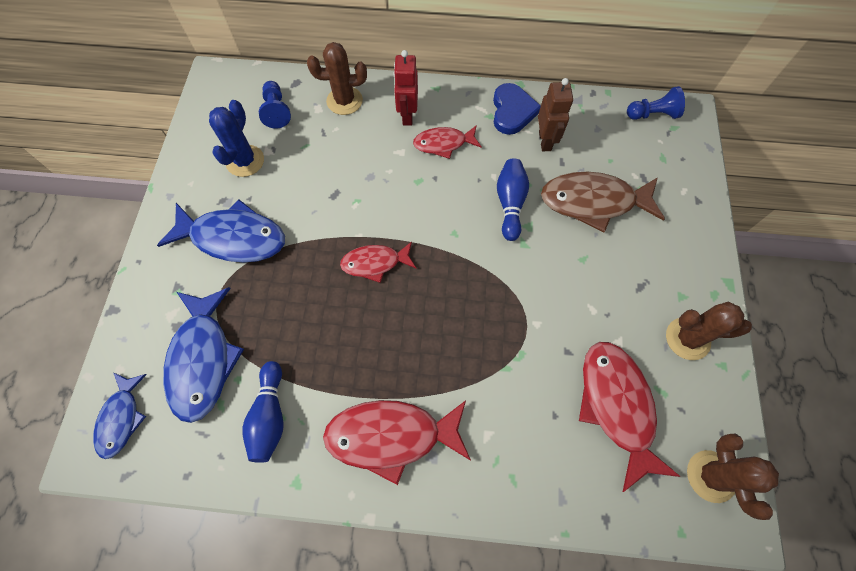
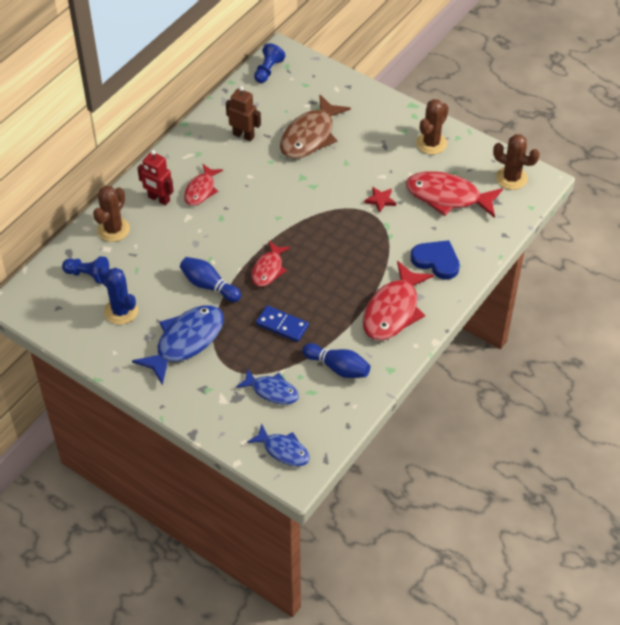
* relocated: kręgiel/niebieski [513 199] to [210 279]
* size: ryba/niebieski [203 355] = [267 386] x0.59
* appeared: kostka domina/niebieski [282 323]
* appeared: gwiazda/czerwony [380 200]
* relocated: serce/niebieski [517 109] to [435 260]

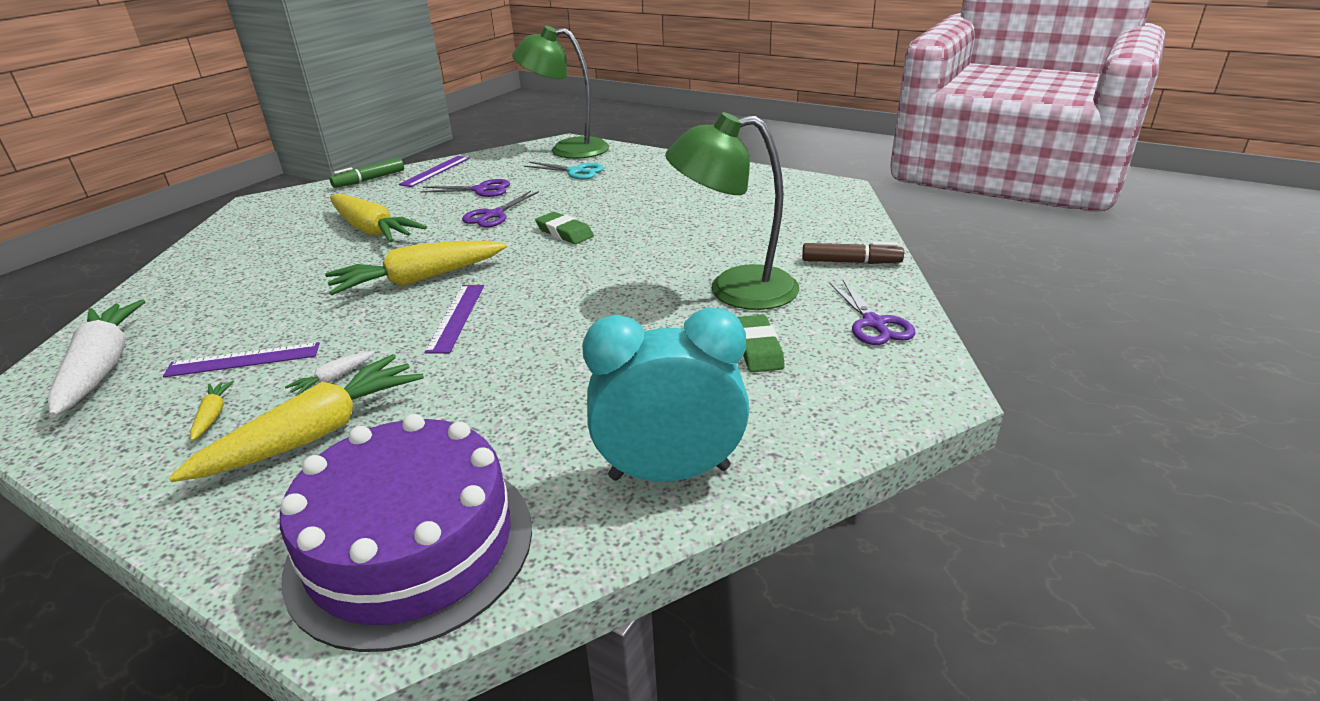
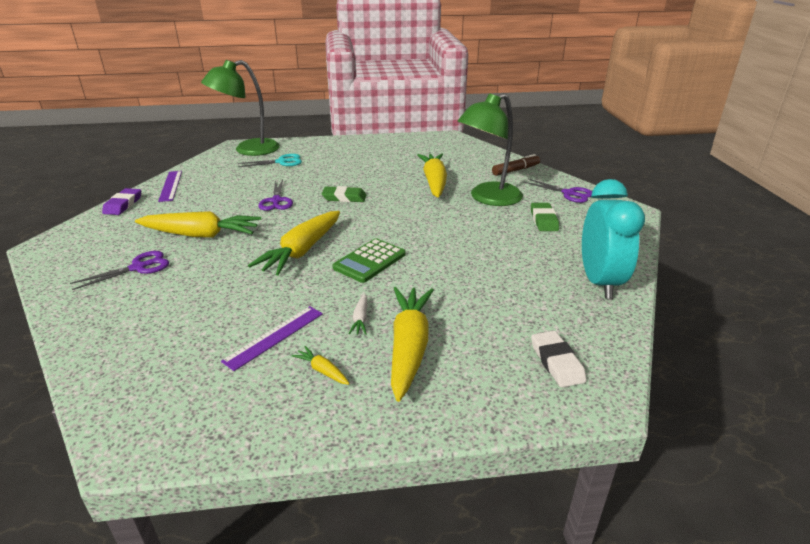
* relocated: nożyczki/fioletowy [465 188] to [119 270]
* exchanged: flamaster/zielony [366 173] to gumka do mazania/fioletowy [121 201]
* exchanged: linijka/fioletowy [454 319] to kalkulator/zielony [369 260]
* appeared: marchewka/żółty [432 176]
* spun: gumka do mazania/zielony [761 344] = [545 217] 45 degrees clockwise
* exchanged: tort/fioletowy [406 533] to gumka do mazania/biały [559 359]
* spun: budzik/turkusowy [666 394] = [613 239] 135 degrees clockwise
* missing: marchewka/biały [96 357]

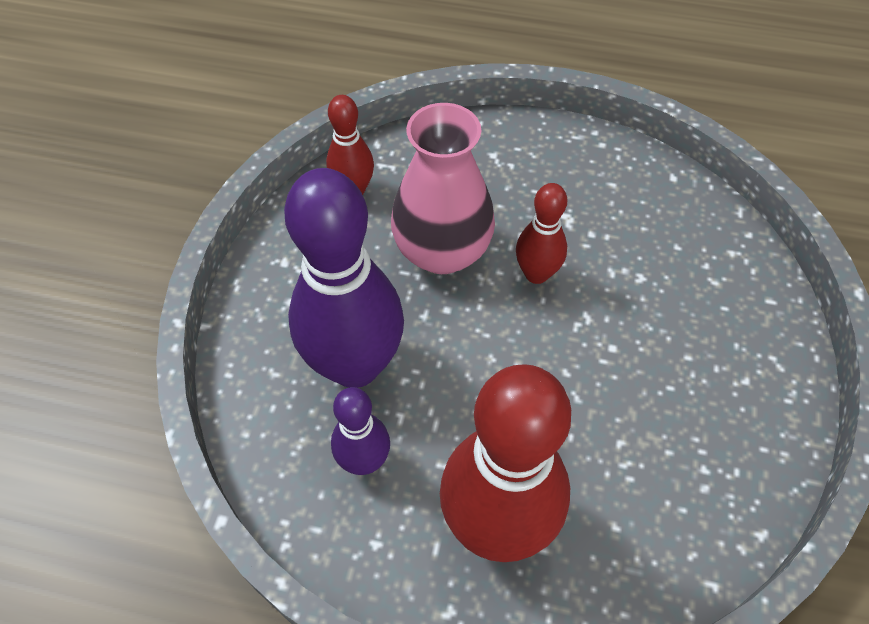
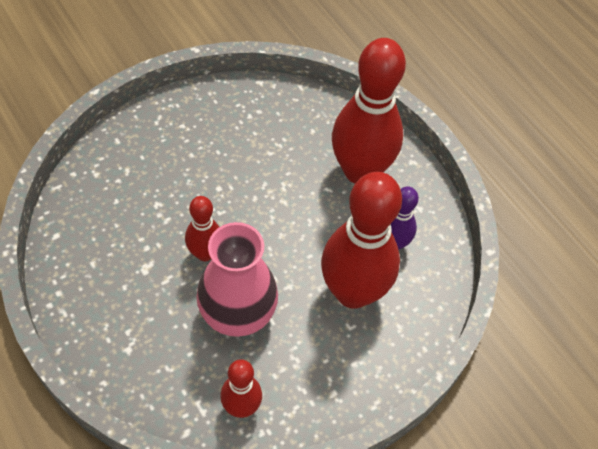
* colour: kręgiel/fioletowy [344 278] to kręgiel/czerwony [361 240]

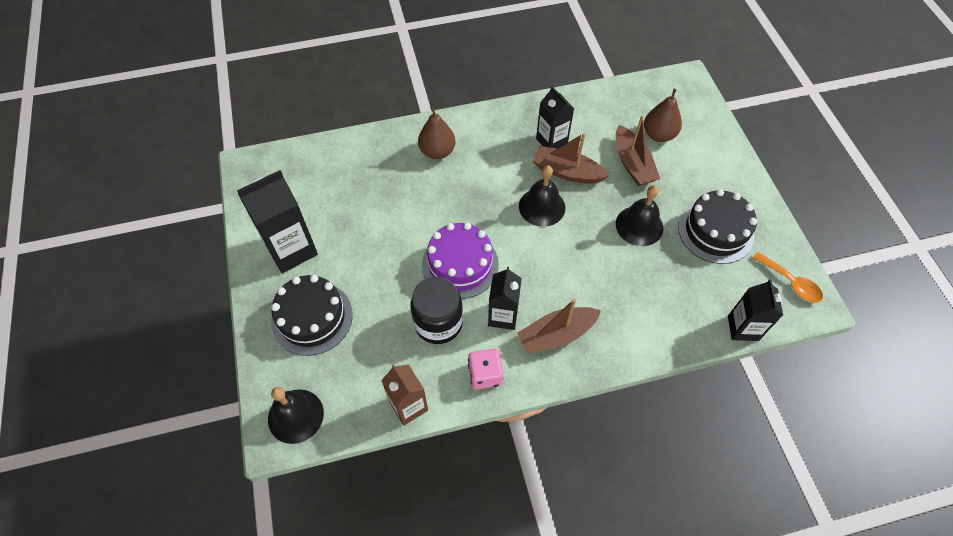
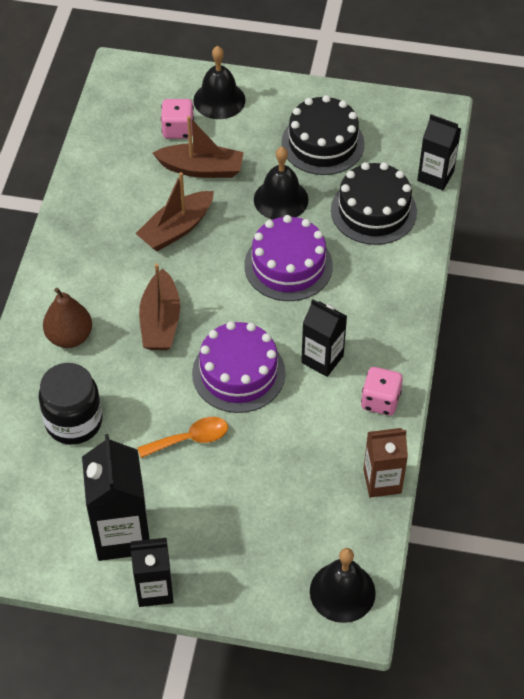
* relocated: słoik/czarny [436 310] to [70 404]
* relocated: karton mleka/czarny [555 117] to [151 572]
* relocated: łyżka/pomarańczowy [788 277] to [182 437]
* relocated: łódka/brązowy [559 326] to [159 306]
* exchanged: gruszka/brązowy [663 115] to kostka do gry/różowy [177 119]
* relocated: dzwonek/czarny [542 196] to [219 82]
* appeared: tort/fioletowy [288 258]
* relocated: tort/czarny [312 315] to [374 203]

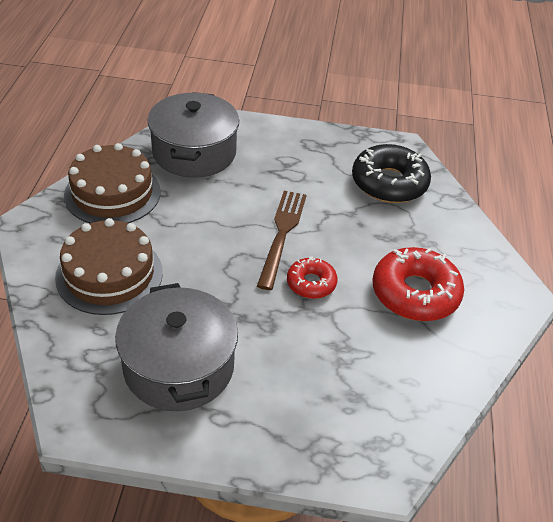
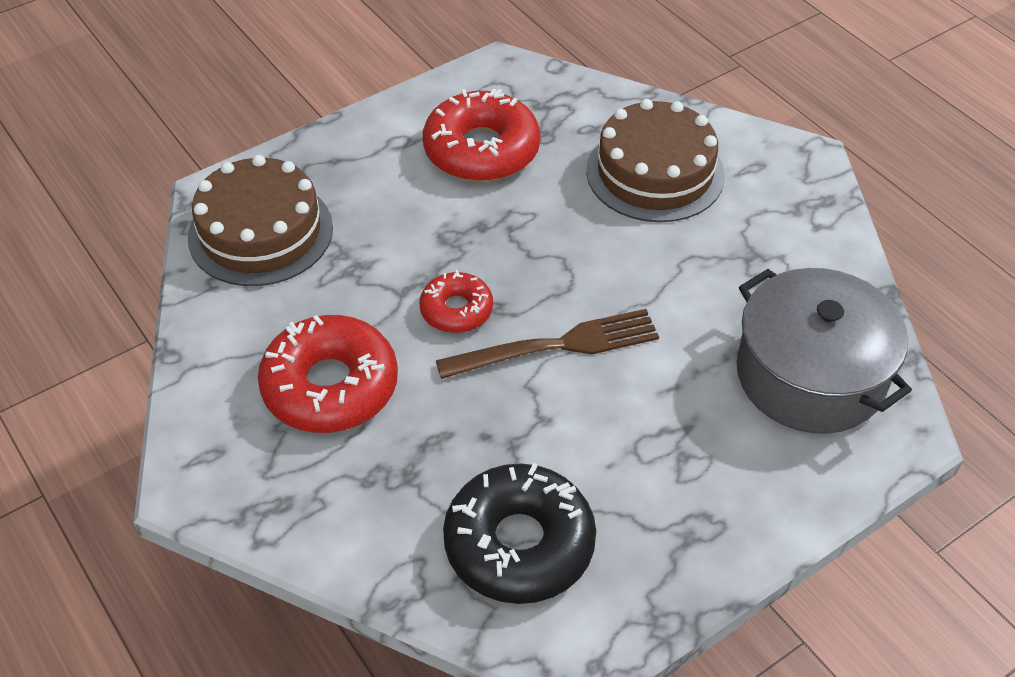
* relocated: tort/brązowy [112 183] to [260 220]
* exchanged: garnek/szary [176 347] to donut/czerwony [482 135]
* spun: widelec/brązowy [282 240] = [547 344] 75 degrees counterclockwise

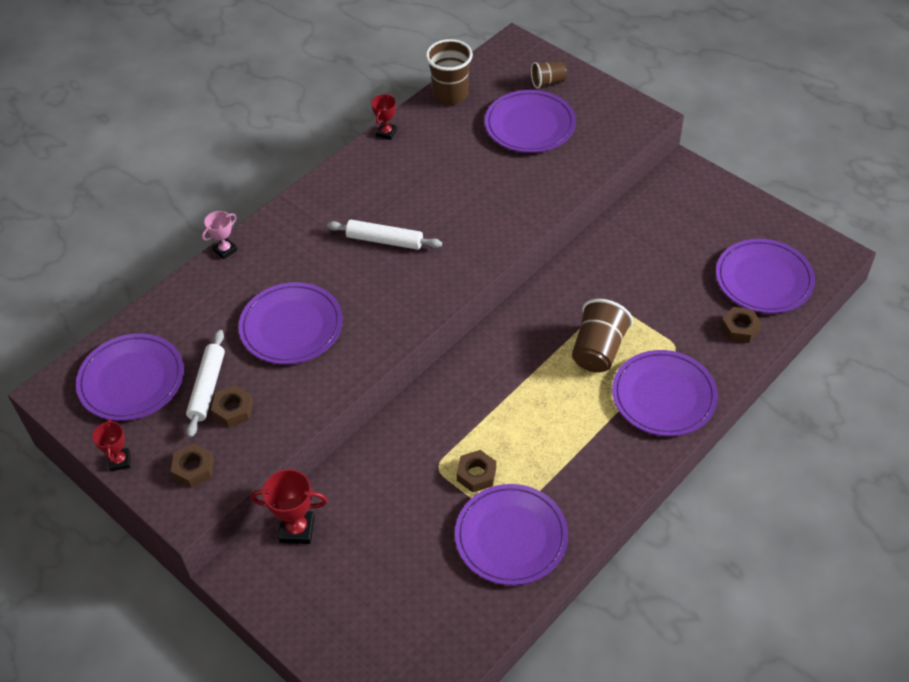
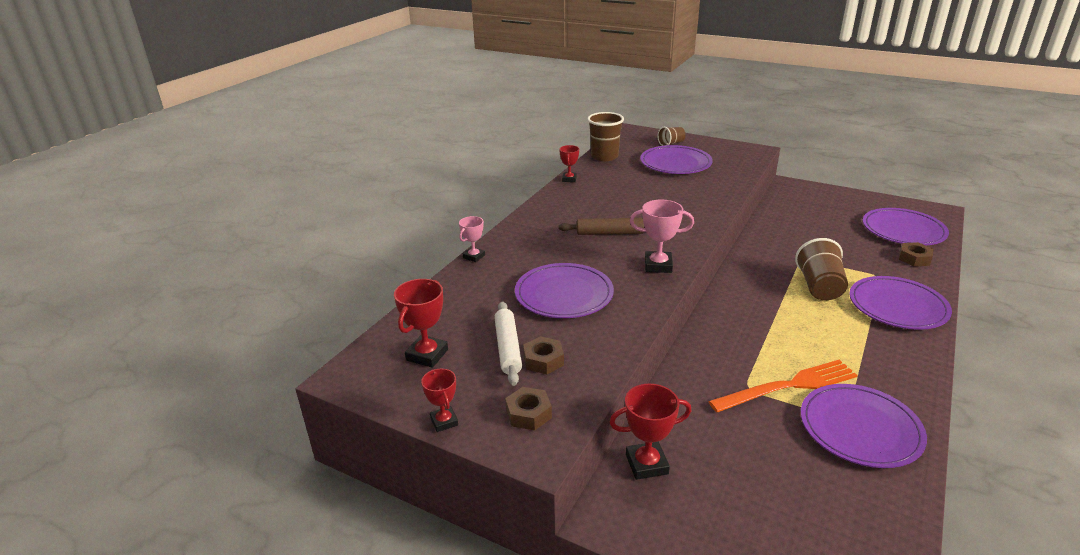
* exchanged: talerz/fioletowy [130 377] to puchar/czerwony [421 323]
* colour: wałek do ciasta/biały [384 235] to wałek do ciasta/brązowy [601 226]
* appeared: puchar/różowy [662 236]
* exchanged: nakrętka/brązowy [476 471] to widelec/pomarańczowy [782 386]

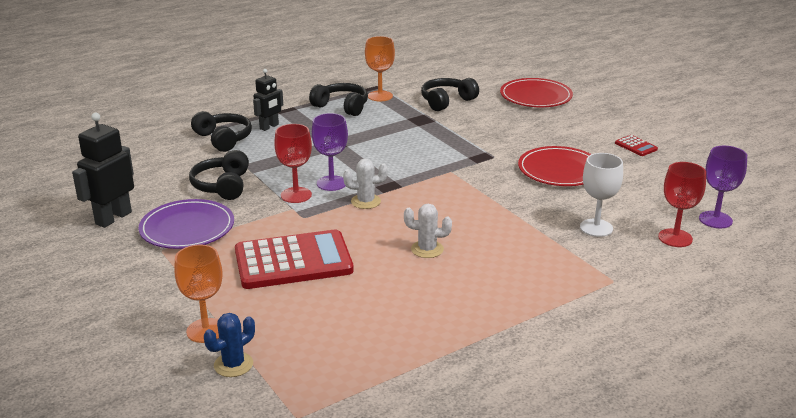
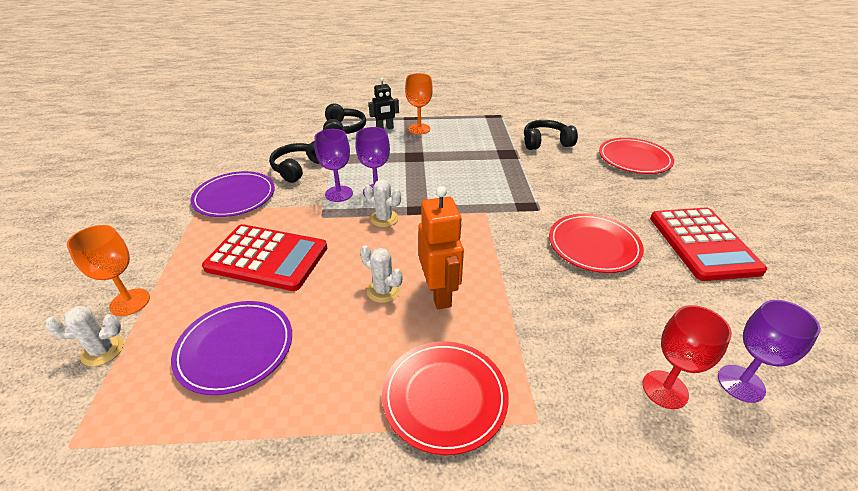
* colour: kaktus/niebieski [229 345] to kaktus/biały [84 336]
* appeared: talerz/fioletowy [231 348]
* colour: kielich/czerwony [293 163] to kielich/fioletowy [333 165]
* appeared: talerz/czerwony [445 398]
* relocated: kielich/pomarańczowy [380 68] to [419 103]
* appeared: robot/pomarańczowy [441 247]
* size: kalkulator/czerwony [636 145] = [708 244] x2.44
* missing: robot/czarny [103 170]
* missing: słuchawki/czarny [338 99]
* missing: kielich/biały [601 195]

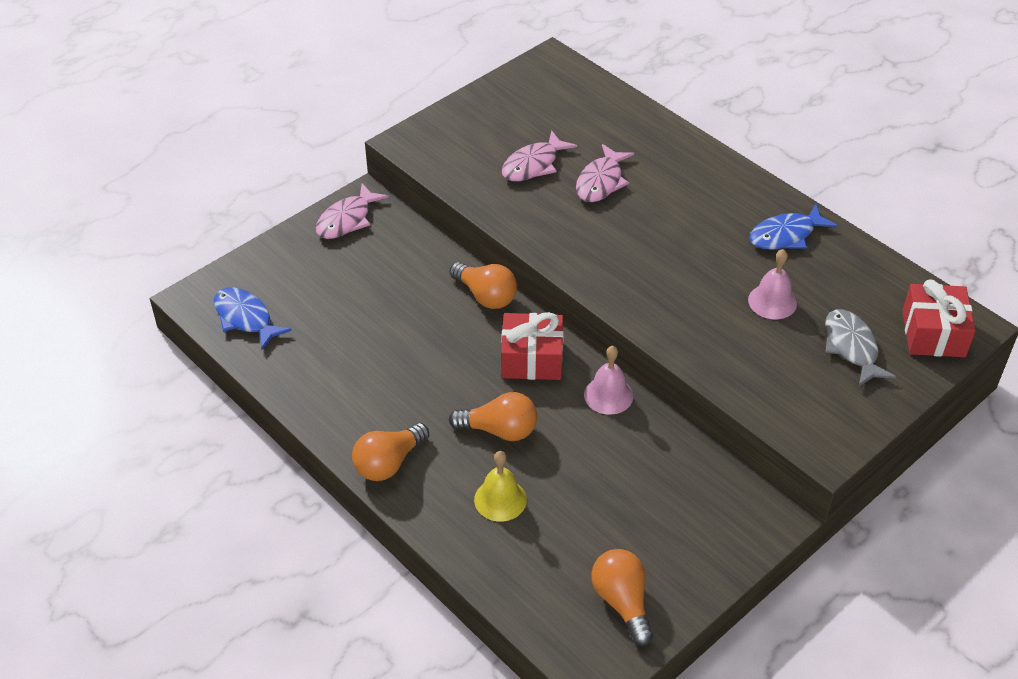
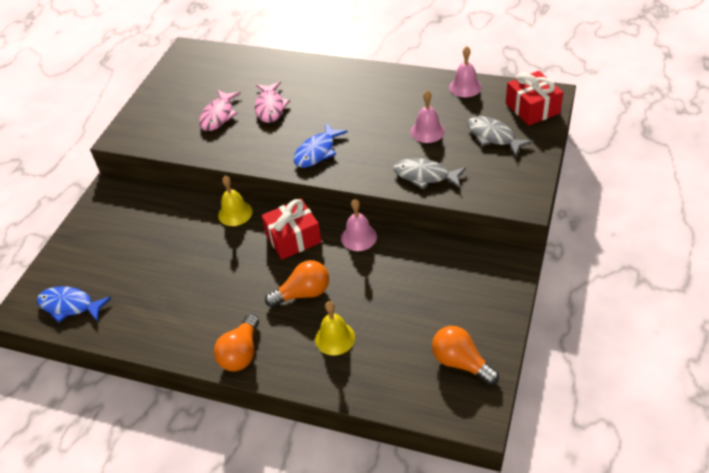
* exchanged: żarówka/pomarańczowy [483 285] to dzwonek/żółty [235 201]
* relocated: ryba/niebieski [793 226] to [320 145]
* appeared: ryba/szary [429 173]
* appeared: dzwonek/różowy [465 71]
* missing: ryba/różowy [352 211]

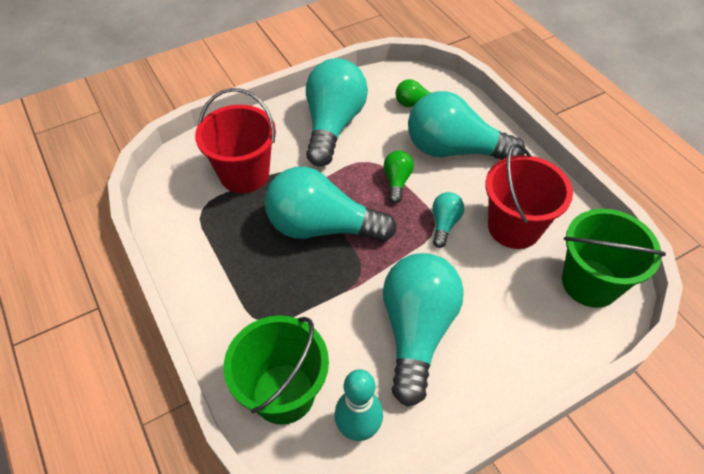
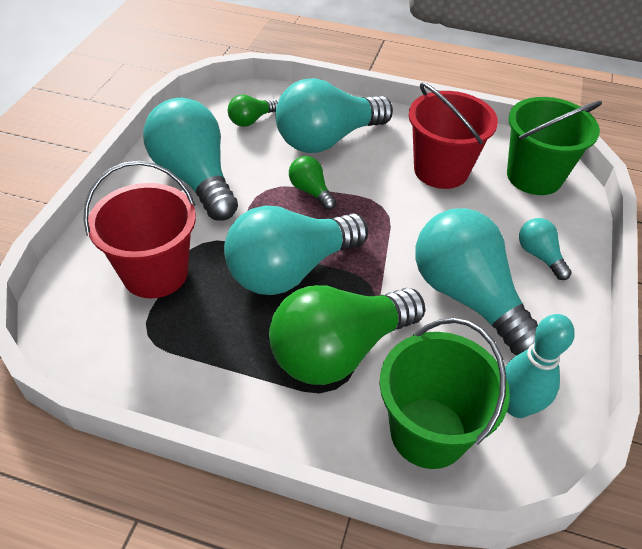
* appeared: żarówka/zielony [347 335]
* relocated: żarówka/turkusowy [448 220] to [545 249]

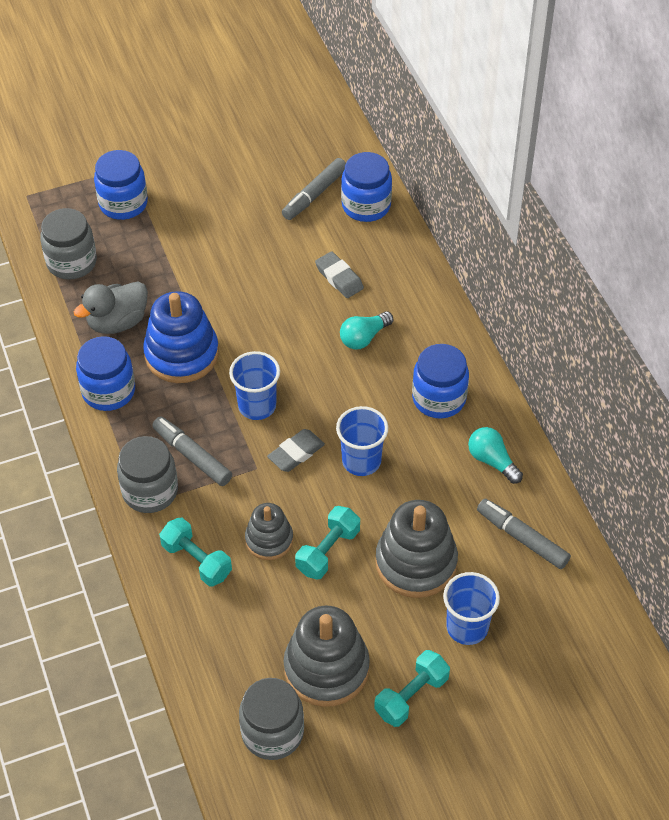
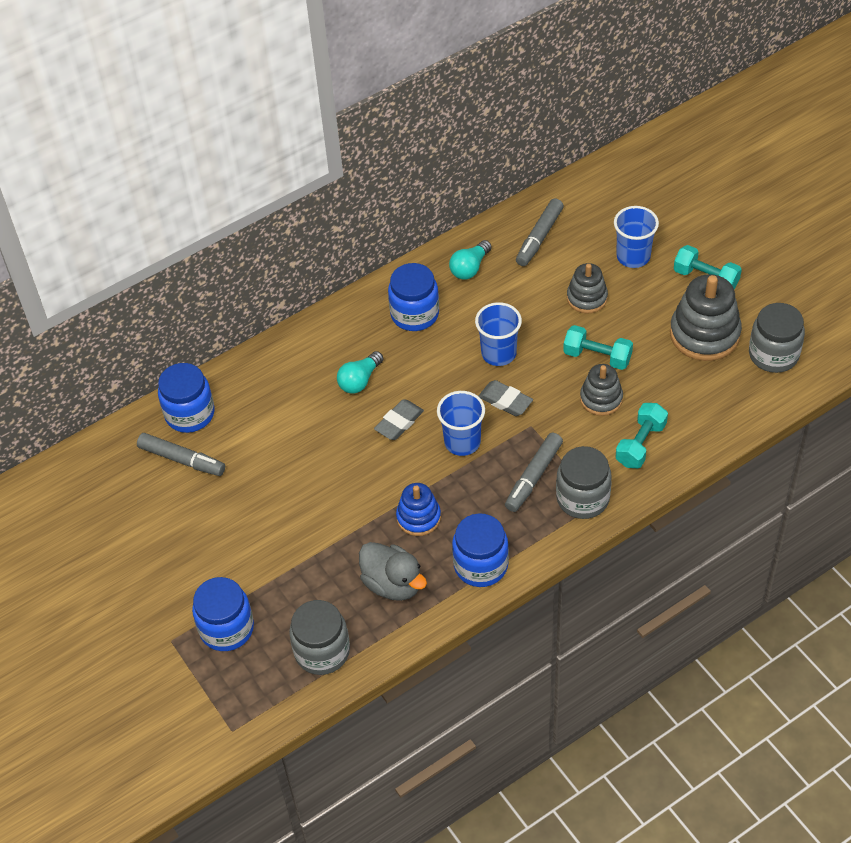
* spun: żarówka/turkusowy [366 330] = [360 372] 90 degrees clockwise
* relocated: gumka do mazania/szary [339 274] to [399 419]
* size: zabawka nakładanka/niebieski [181 337] = [418 509] x0.60
* size: zabawka nakładanka/szary [416 549] = [587 288] x0.60

